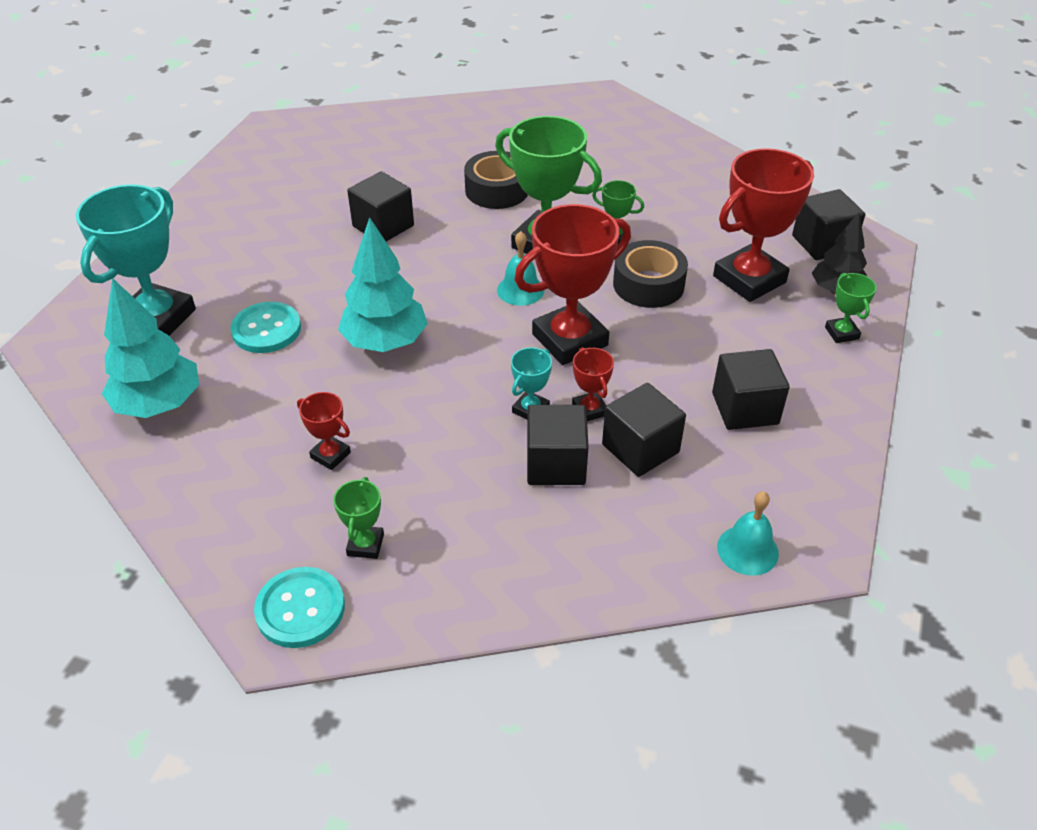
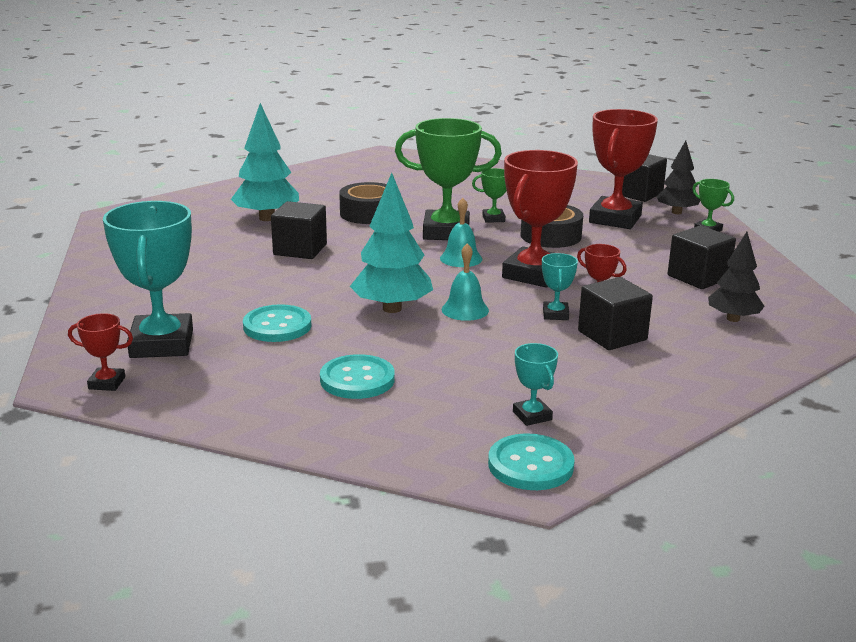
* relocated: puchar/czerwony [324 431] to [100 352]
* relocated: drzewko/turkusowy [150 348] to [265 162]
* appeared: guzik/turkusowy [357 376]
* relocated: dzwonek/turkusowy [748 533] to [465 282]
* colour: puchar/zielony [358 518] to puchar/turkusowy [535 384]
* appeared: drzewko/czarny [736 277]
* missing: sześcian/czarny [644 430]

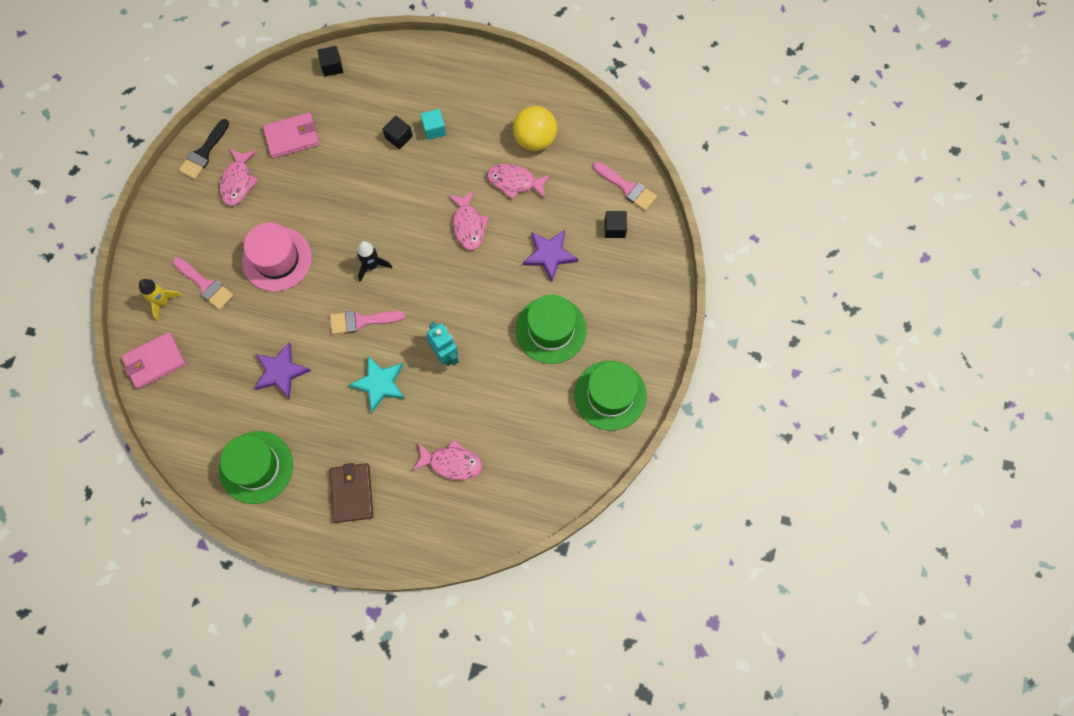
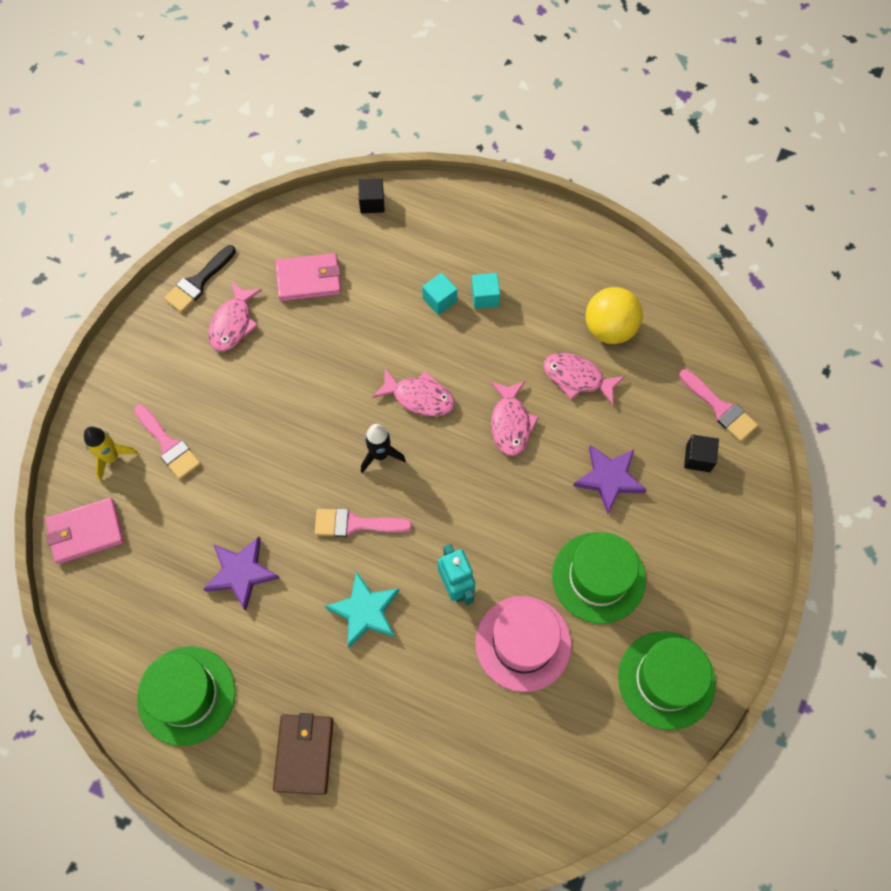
* relocated: ryba/różowy [447 459] to [413 392]
* colour: sześcian/czarny [398 133] to sześcian/turkusowy [439 294]
* relocated: kapelusz/różowy [277 257] to [523 644]

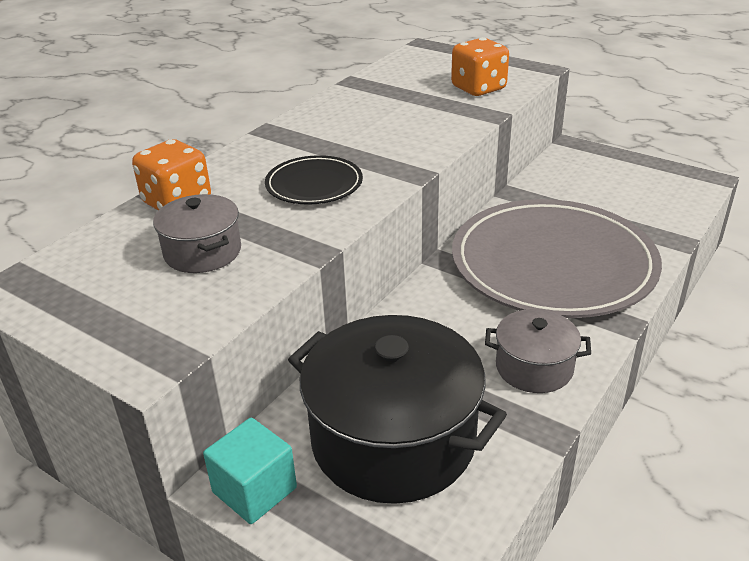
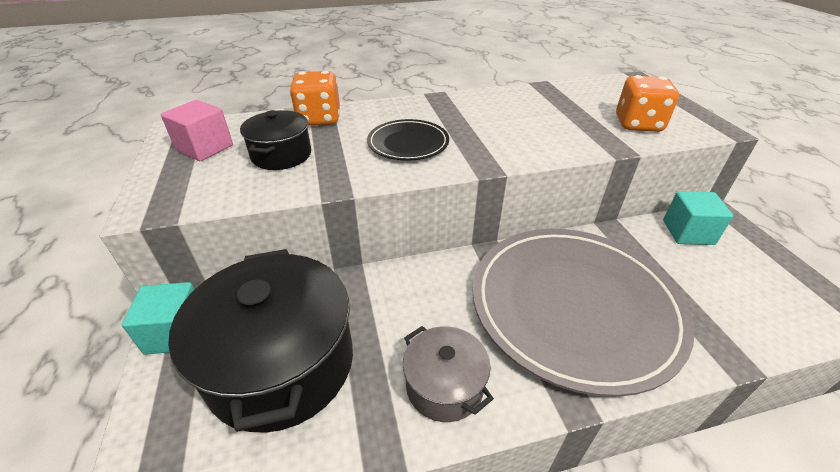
* appeared: sześcian/różowy [197 130]
* colour: garnek/szary [197 233] to garnek/czarny [275 140]
* appeared: sześcian/turkusowy [698 218]

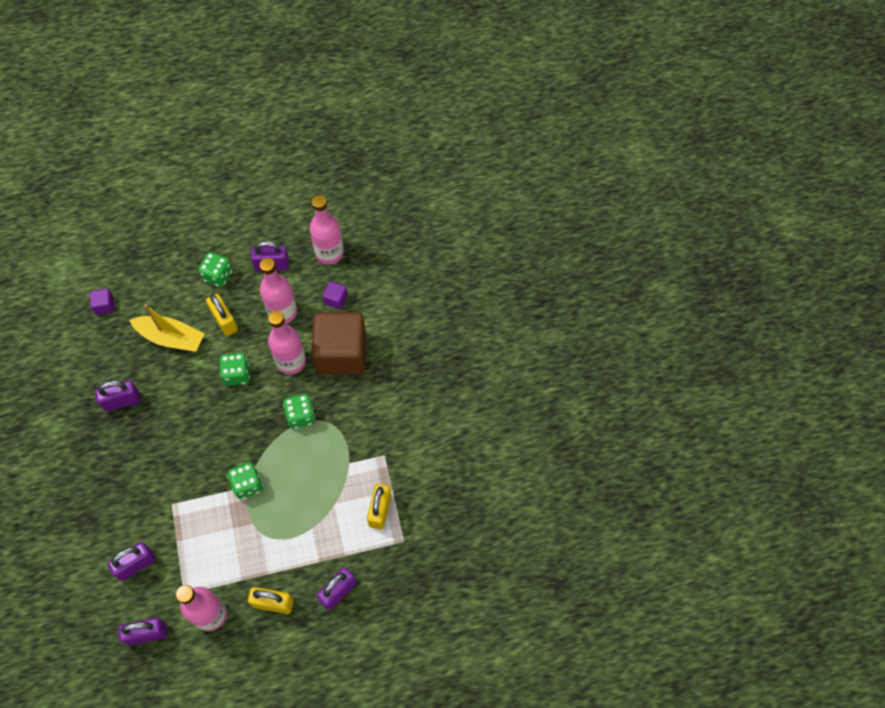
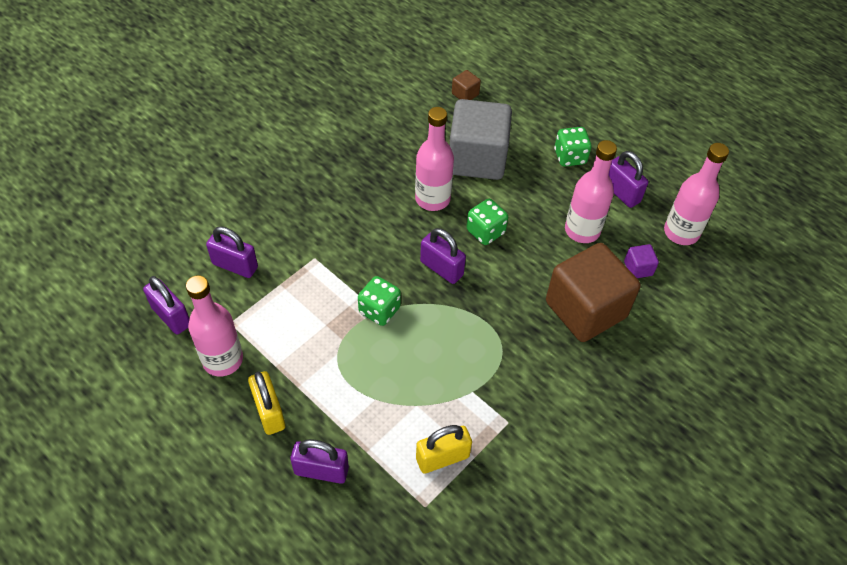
* relocated: butelka/różowy [287 342] to [434 159]
* relocated: kłódka/fioletowy [118 396] to [443 256]
* exchanged: łódka/żółty [166 328] to sześcian/szary [480 139]
* colour: sześcian/fioletowy [102 301] to sześcian/brązowy [466 85]
* missing: kłódka/żółty [222 315]
* missing: kostka do gry/zielony [299 411]

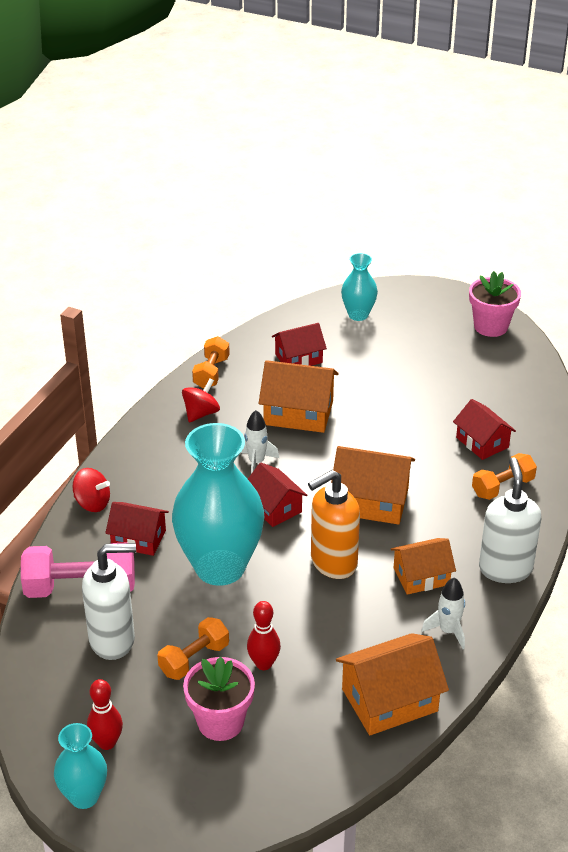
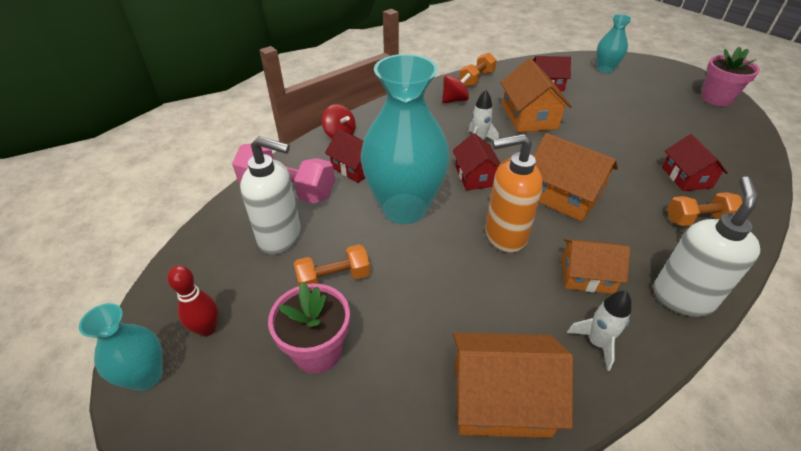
* spun: domek/pomarańczowy [298 396] = [536 95] 45 degrees clockwise
* missing: kręgiel/czerwony [264 635]

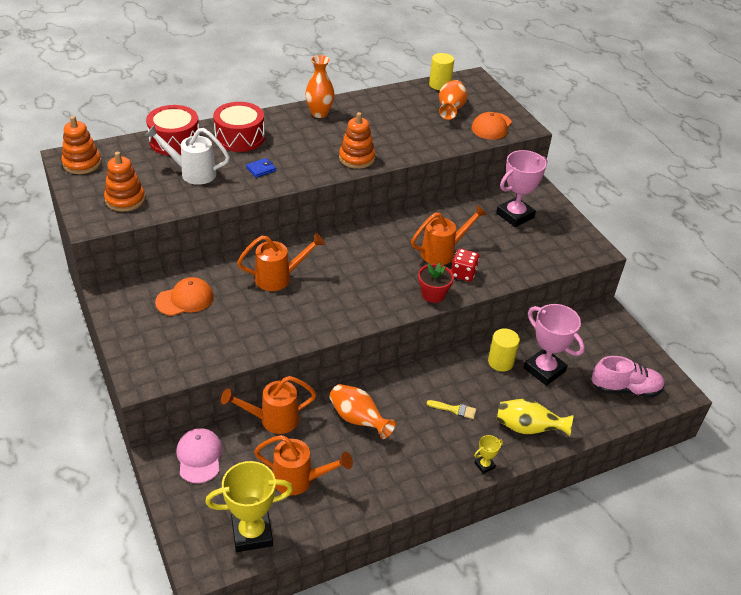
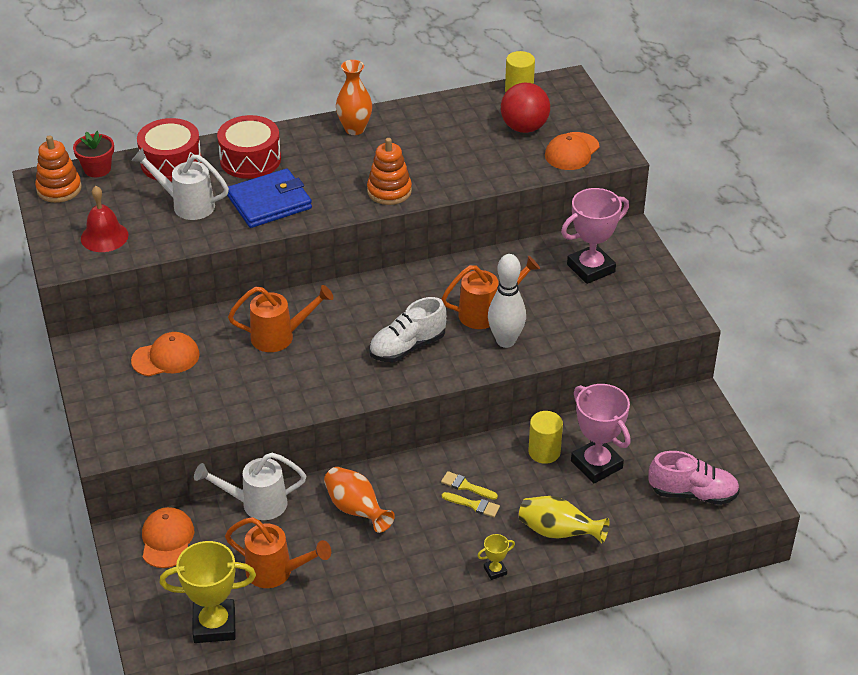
* relocated: doniczka/czerwony [436 283] to [93 154]
* exchanged: zabawka nakładanka/pomarańczowy [124 181] to dzwonek/czerwony [104 219]
* colour: czapka/różowy [199 455] to czapka/pomarańczowy [168 537]
* colour: konewka/pomarańczowy [269 405] to konewka/biały [250 486]
* size: portfel/niebieski [261 168] = [269 198] x2.38
* appeared: but/biały [408 329]
* appeared: pędzel/żółty [469 485]
* exchanged: kostka do gry/czerwony [465 265] to kręgiel/biały [507 301]
* exchanged: wazon/pomarańczowy [453 100] to piłka/czerwony [525 108]

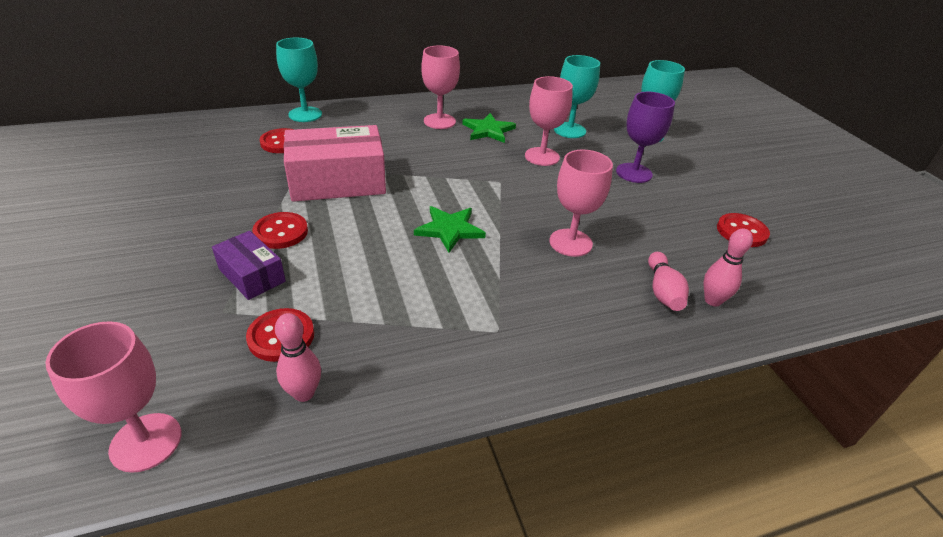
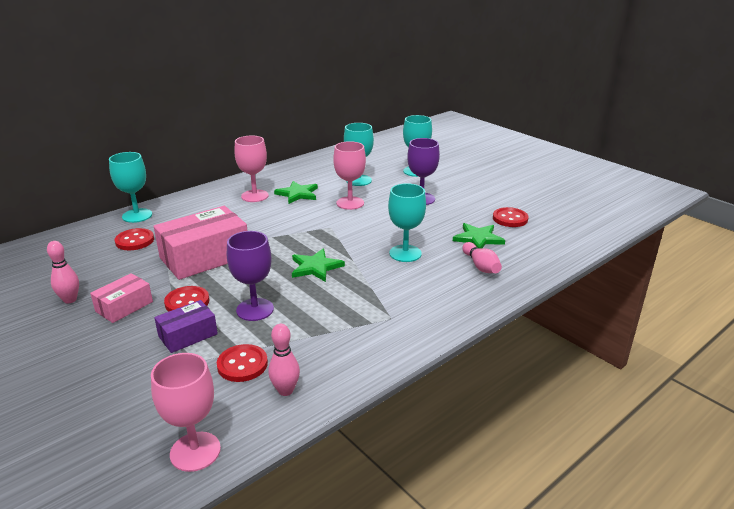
* relocated: kręgiel/różowy [728 267] to [63 272]
* appeared: pudełko/różowy [121 298]
* spun: pudełko/fioletowy [249 265] = [186 326] 60 degrees counterclockwise
* appeared: kielich/fioletowy [250 276]
* colour: kielich/różowy [581 203] to kielich/turkusowy [407 222]
* appeared: gwiazda/zielony [479 235]

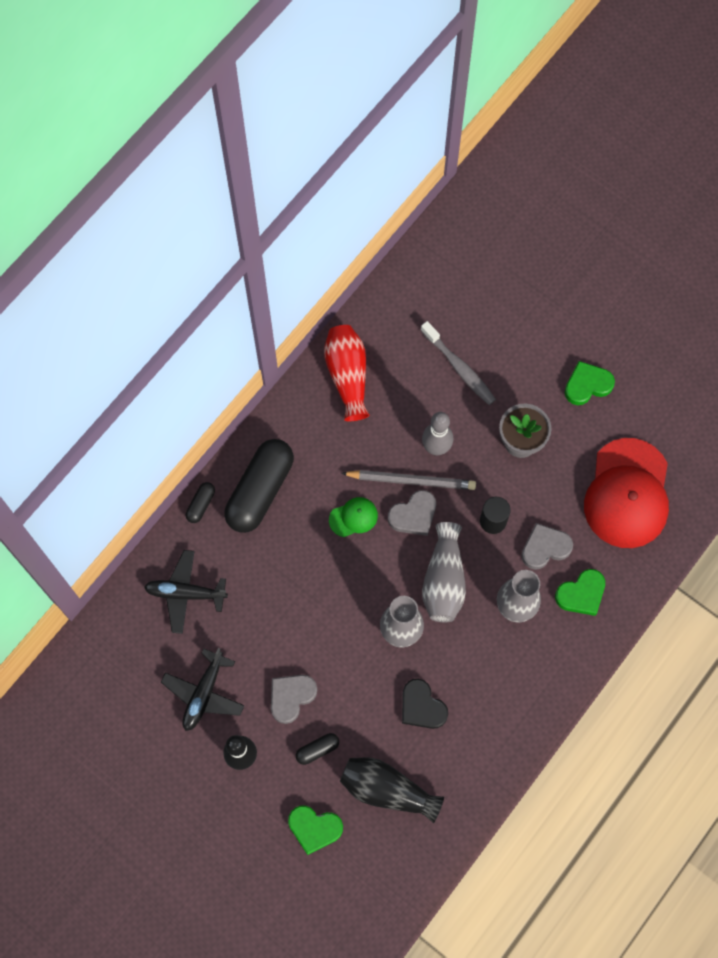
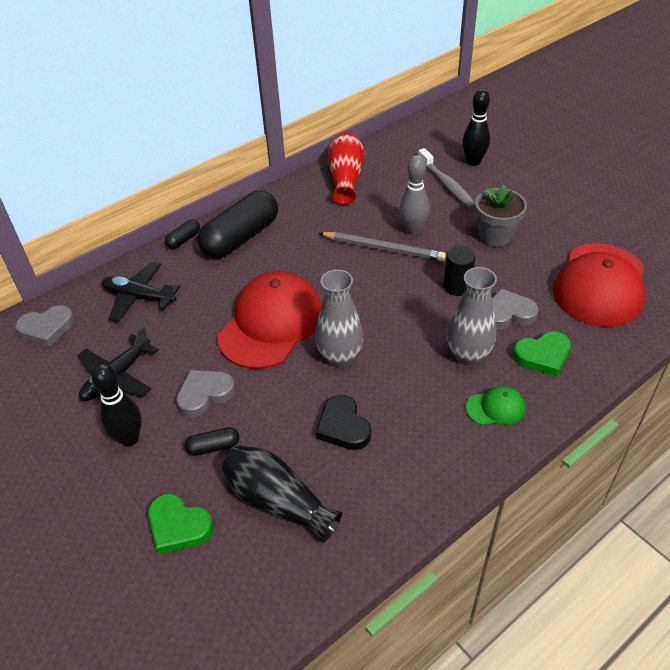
* relocated: serce/szary [412 513] to [45 326]
* appeared: czapka/czerwony [269 320]
* appeared: kręgiel/czarny [476 127]
* relocated: czapka/zielony [353 517] to [495 405]
* missing: wazon/szary [444 572]
* missing: serce/zielony [590 383]

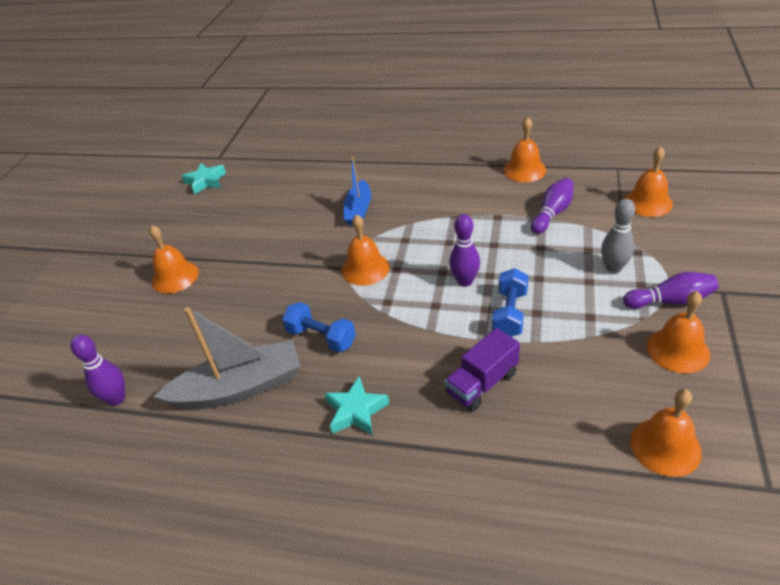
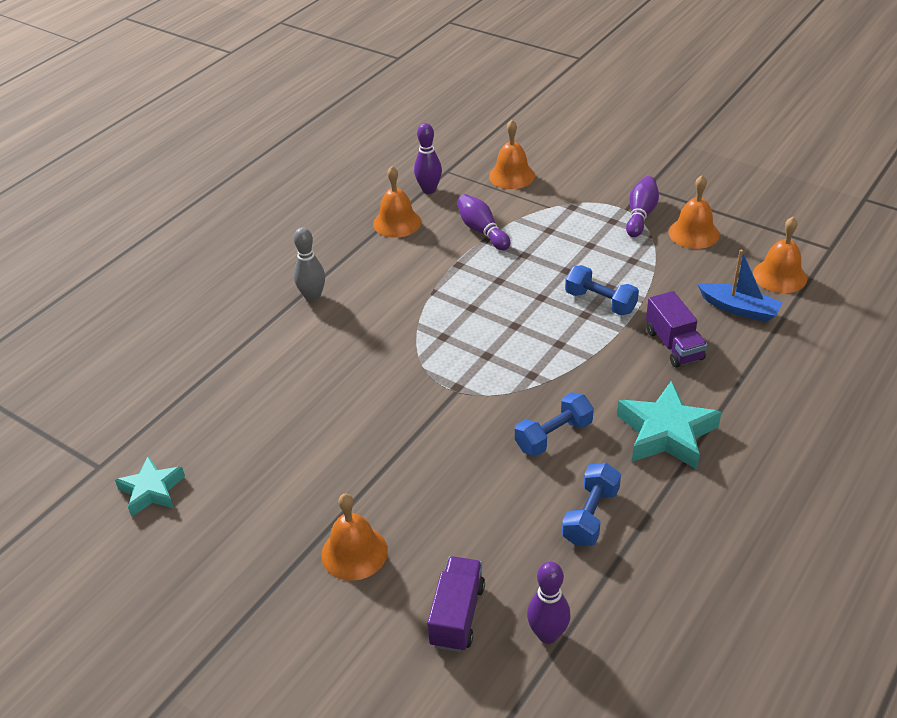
* relocated: kręgiel/szary [618 236] to [309 264]
* relocated: kręgiel/fioletowy [464 250] to [428 158]
* appeared: ciężarówka/fioletowy [456 604]
* exchanged: łódka/szary [227 358] to hantel/niebieski [591 504]
* size: gwiazda/turkusowy [356 405] = [669 425] x1.56
* relocated: łódka/niebieski [357 191] to [740 286]
* missing: dzwonek/pomarańczowy [366 250]

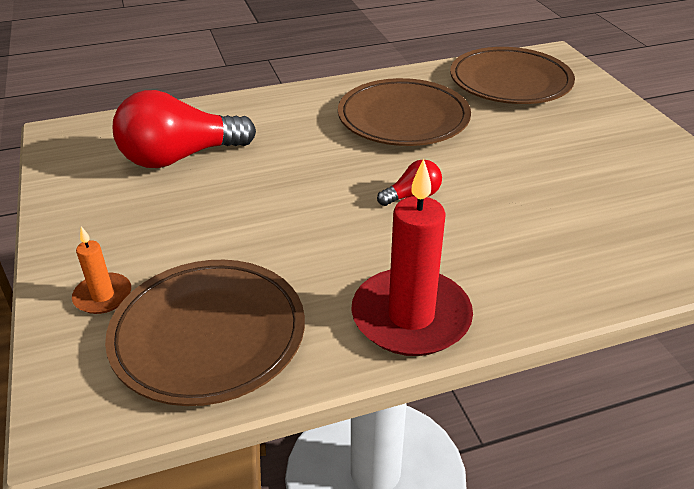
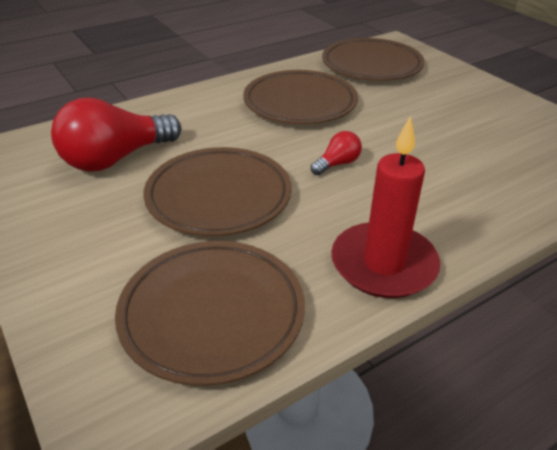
* appeared: talerz/brązowy [218 191]
* missing: świeca/pomarańczowy [101 270]

